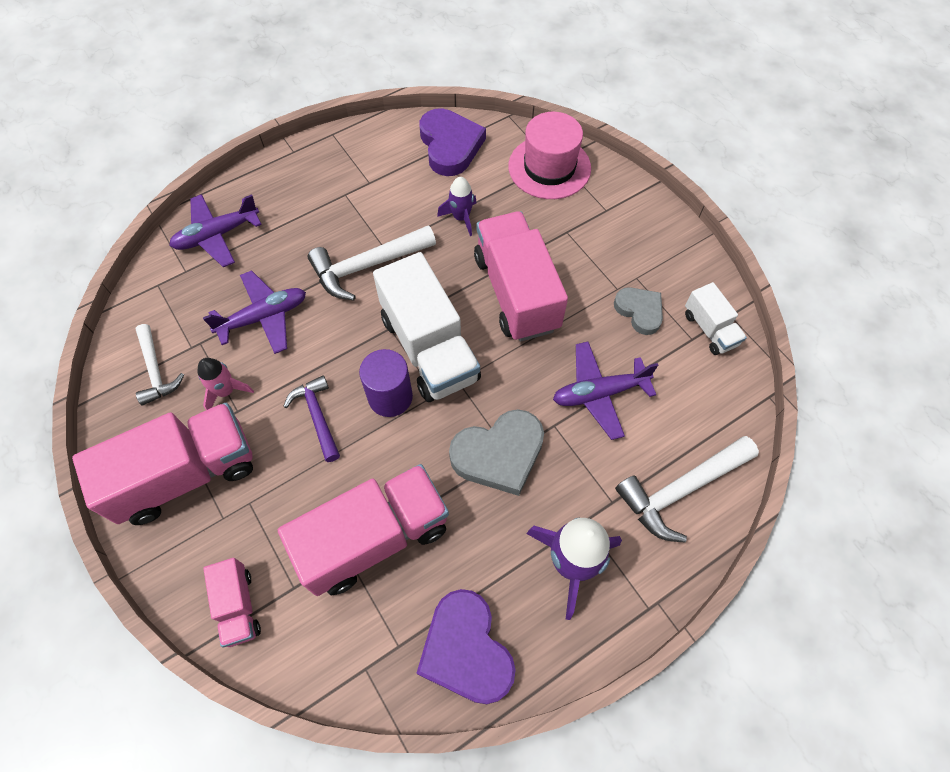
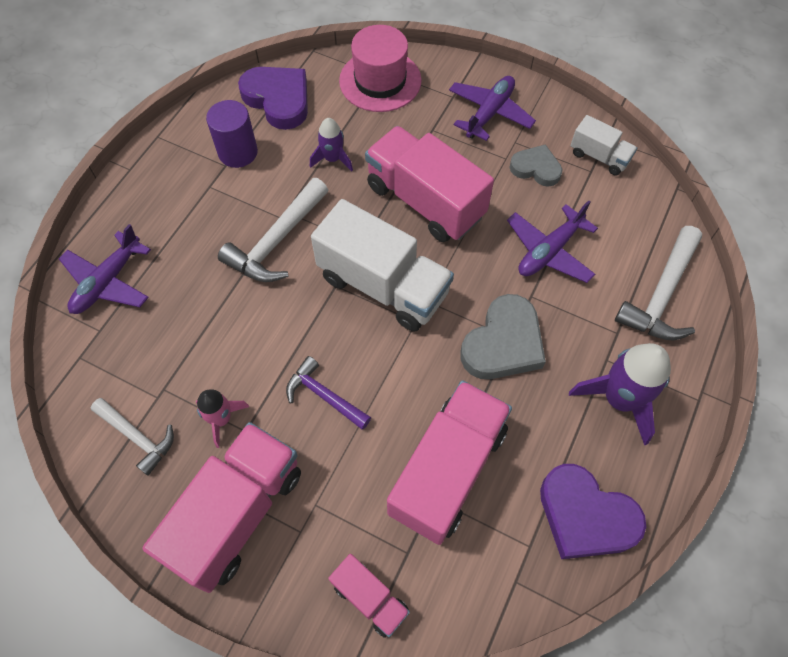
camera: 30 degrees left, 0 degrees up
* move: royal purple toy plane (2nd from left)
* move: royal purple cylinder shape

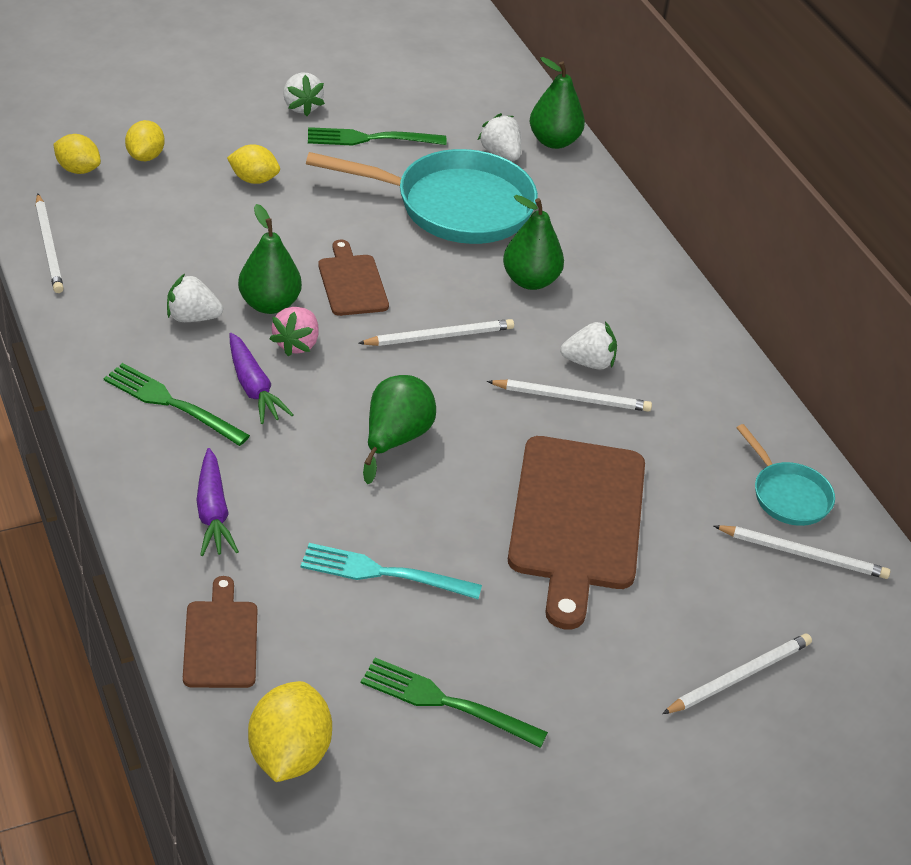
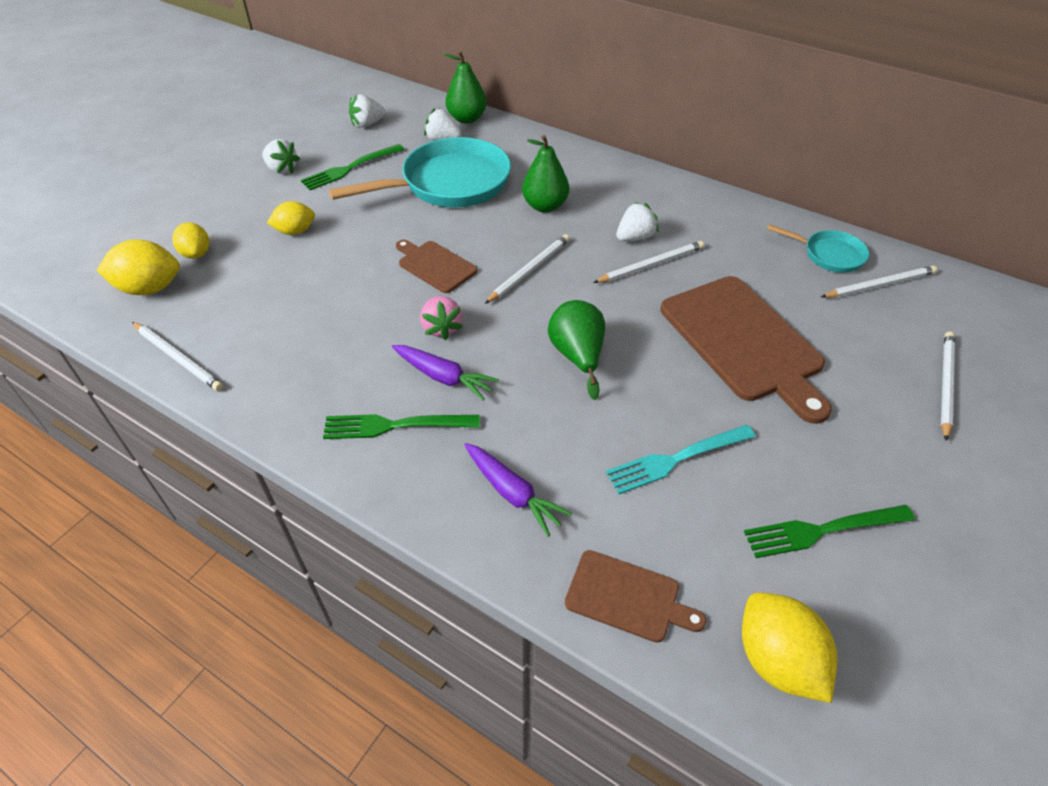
camera: 30 degrees left, 5 degrees up
* delete: leaf-green toy pear (1st from left)
* move: snow-white strawberry (1st from left in the first image) to snow-white strawberry (2nd from left)
* rotate: russet cutting board (1st from left in the first image) 150 degrees clockwise
* resize: bright yellow citrus fruit (1st from left) x1.54

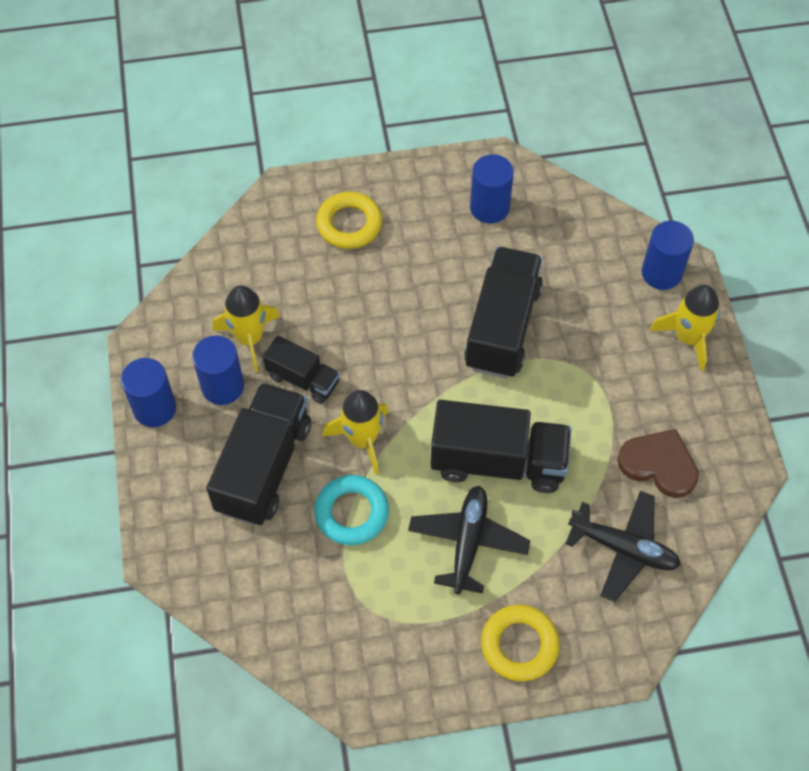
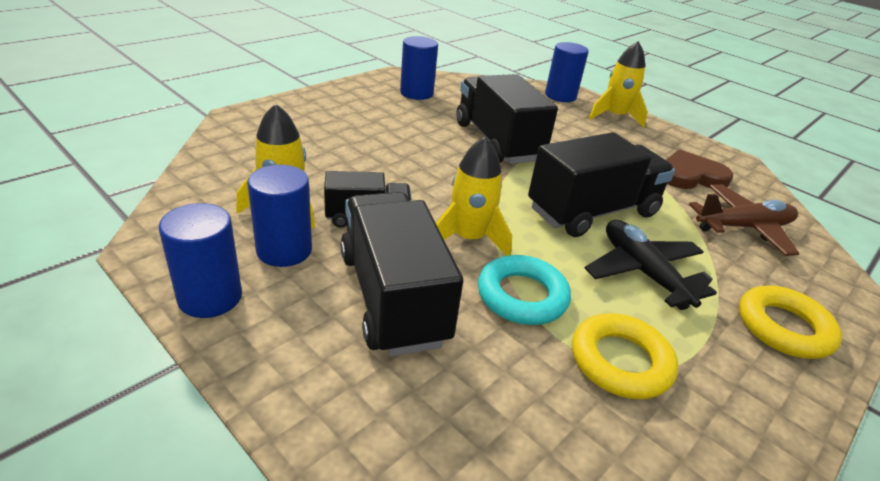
camera: 40 degrees left, 25 degrees down
* move: bright yellow hoop (1st from left)
* recolor: black toy plane (2nd from left) to russet toy plane

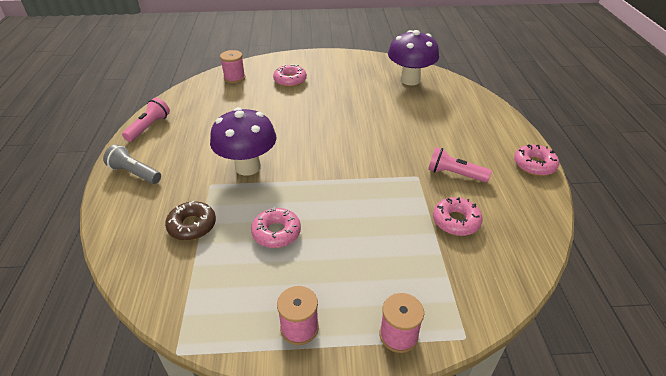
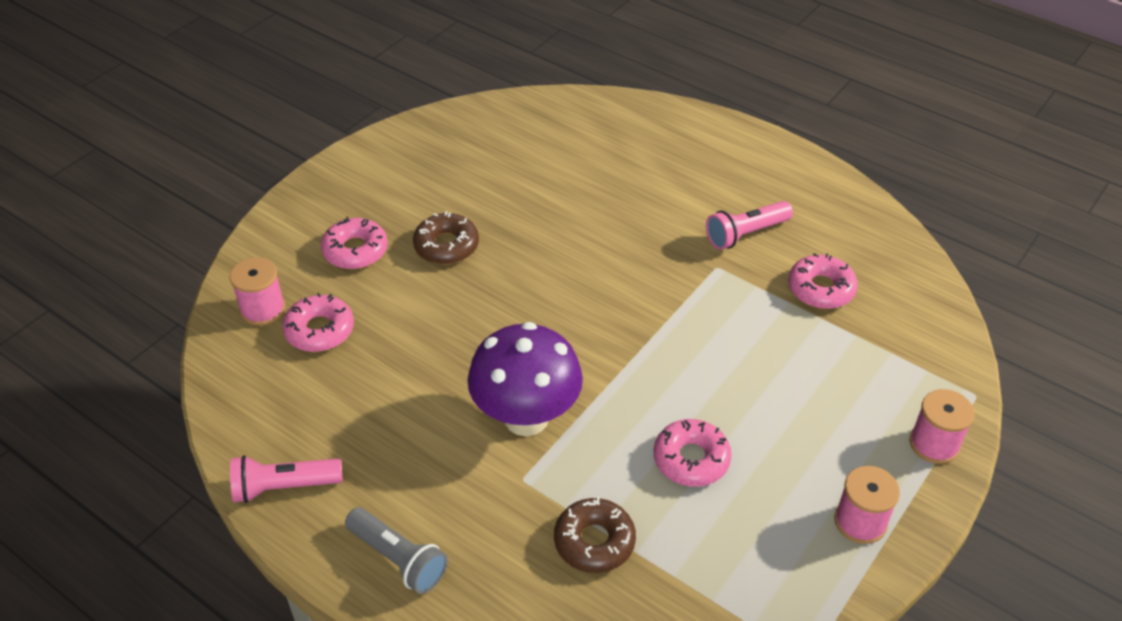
camera: 50 degrees left, 5 degrees up
* delete: royal purple mushroom (2nd from left)
* insert: russet glazed donut (1st from left)
* move: rose-pink glazed donut (4th from left in the first image) to rose-pink glazed donut (1st from left)
* rotate: grey pocket torch 120 degrees counterclockwise
* rotate: rose-pink pocket torch (1st from left) 75 degrees counterclockwise

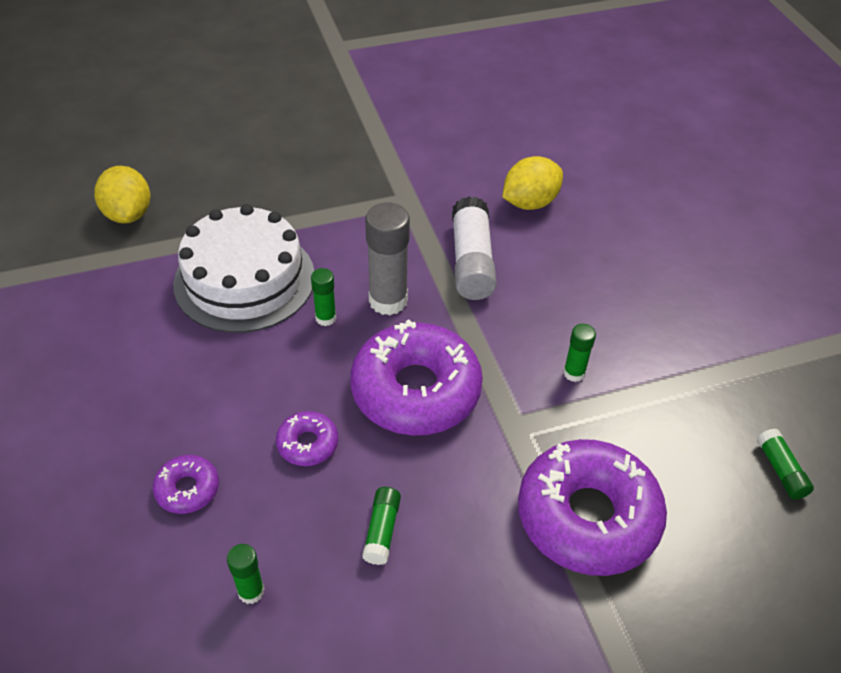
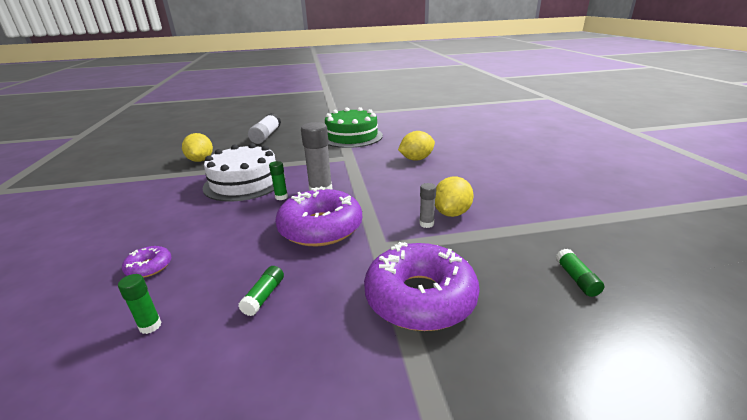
camera: 10 degrees right, 20 degrees down
* delete: royal purple glazed donut (2nd from left)
* insert: leaf-green cake
* insert: bright yellow citrus fruit (3rd from left)
* move: snow-white stick of glue
* recolor: leaf-green stick of glue (4th from left) to grey stick of glue (2nd from left)

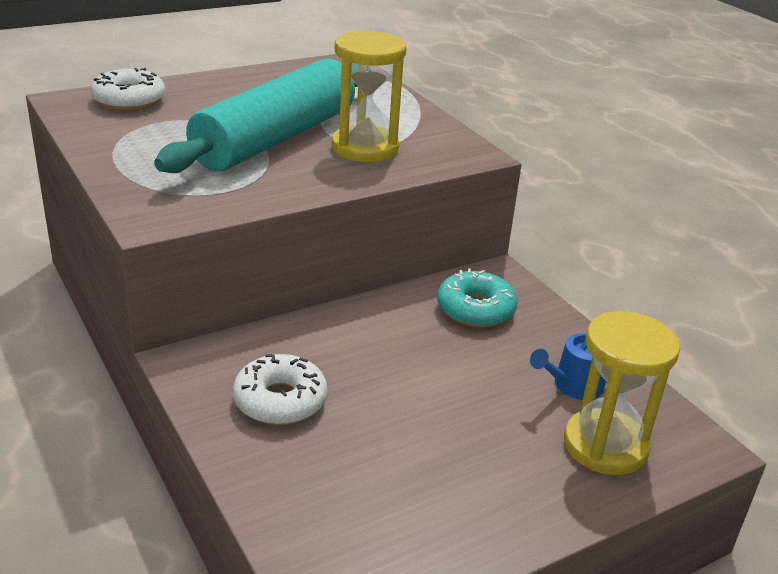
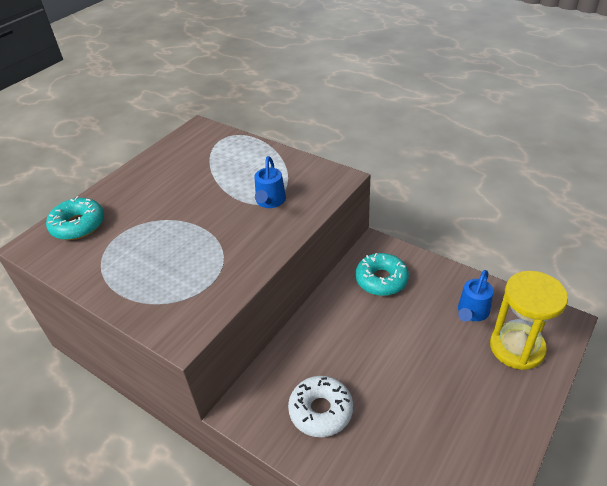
camera: 20 degrees left, 10 degrees up
* delete: teal rolling pin
* replace: bright yellow hourglass (1st from left) to blue sprinkling can (1st from left)
* recolor: snow-white glazed donut (1st from left) to teal glazed donut (1st from left)

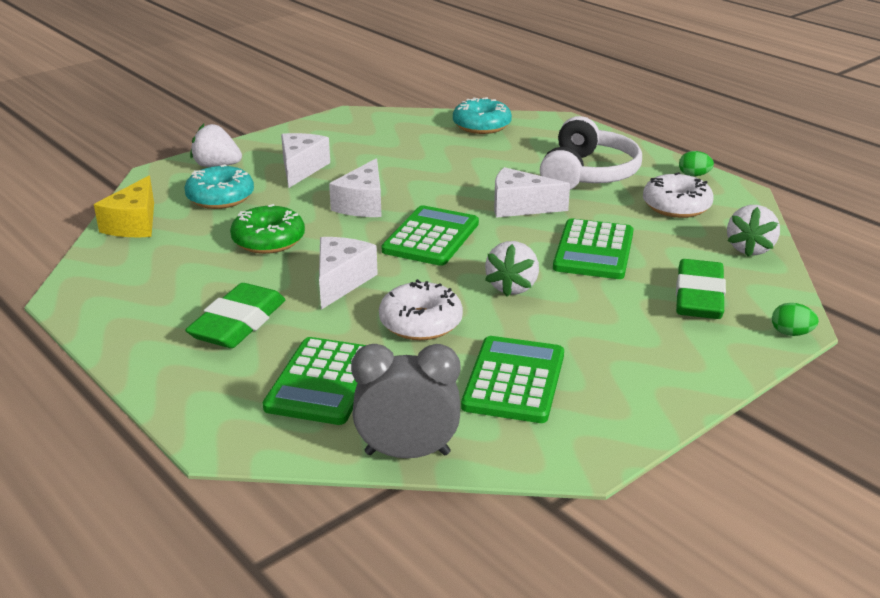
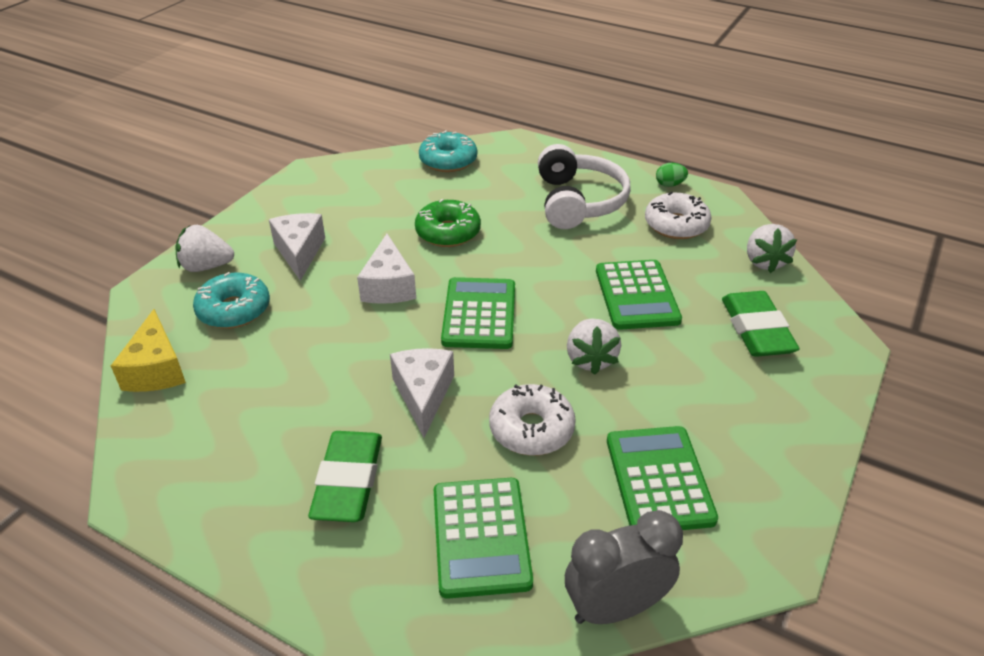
camera: 20 degrees left, 10 degrees up
* delete: snow-white piece of cheese (4th from left)
* delete: leaf-green egg (2nd from left)
* move: leaf-green glazed donut

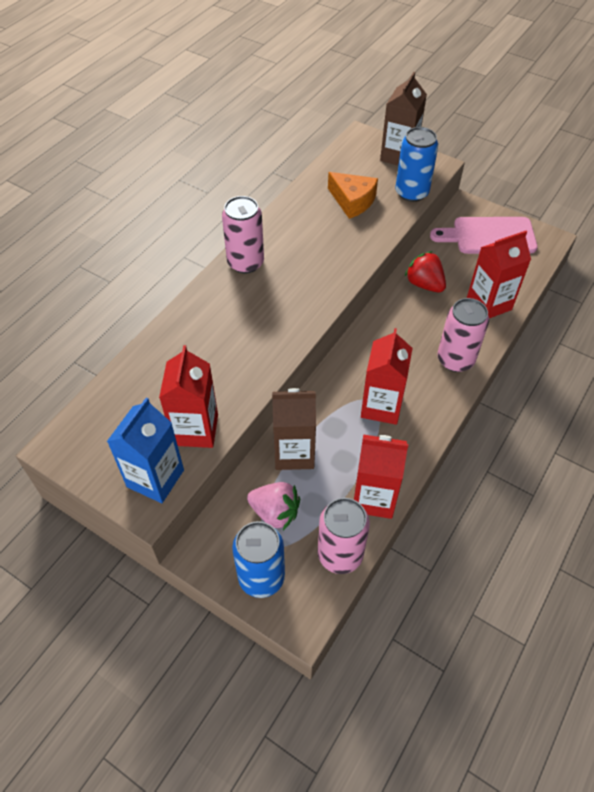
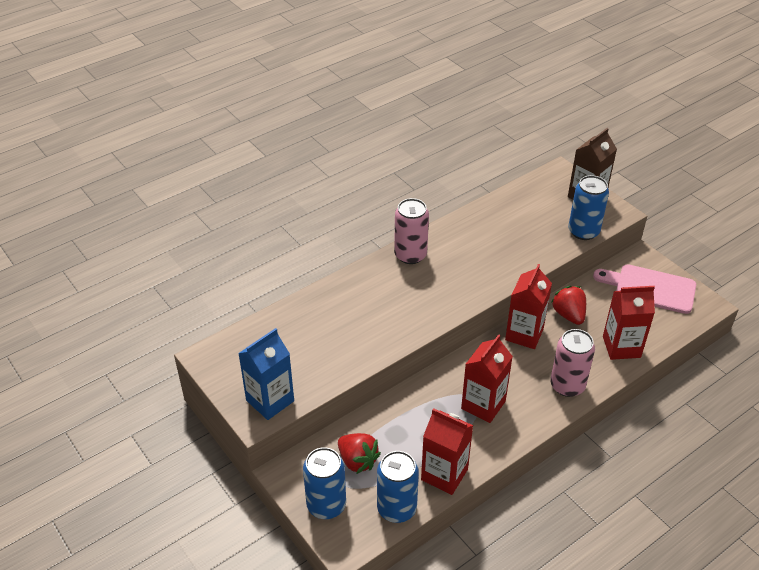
camera: 20 degrees right, 10 degrees down
* delete: russet carton (1st from left)
* delete: orange-coloured piece of cheese
* move: scarlet carton (1st from left in the first image) to scarlet carton (3rd from left)
* recolor: rose-pink strawberry to scarlet strawberry (1st from left)
* recolor: rose-pink can (2nd from left) to blue can (2nd from left)

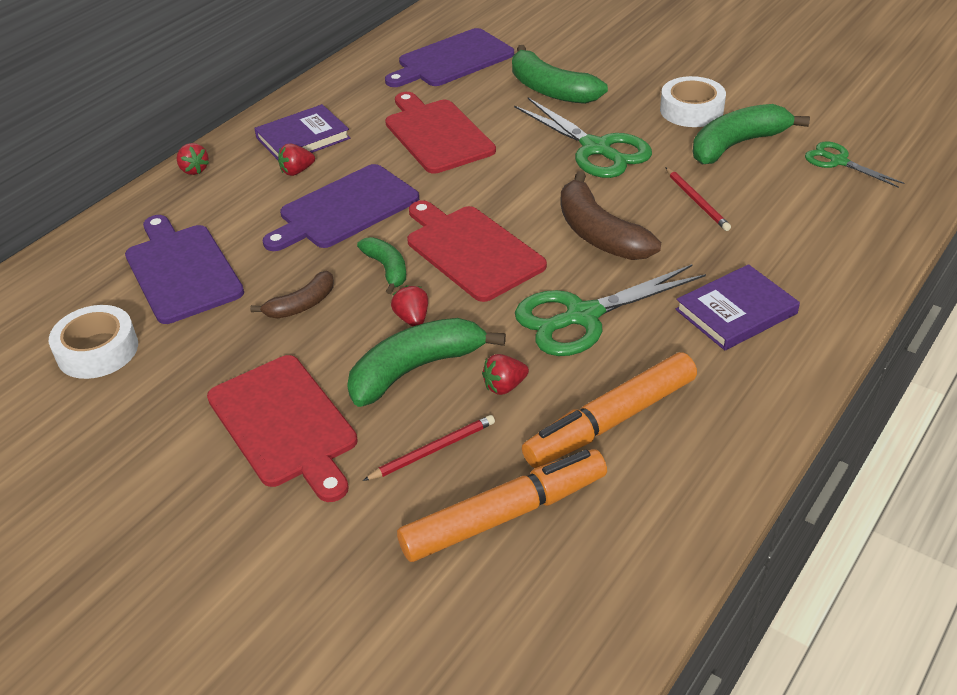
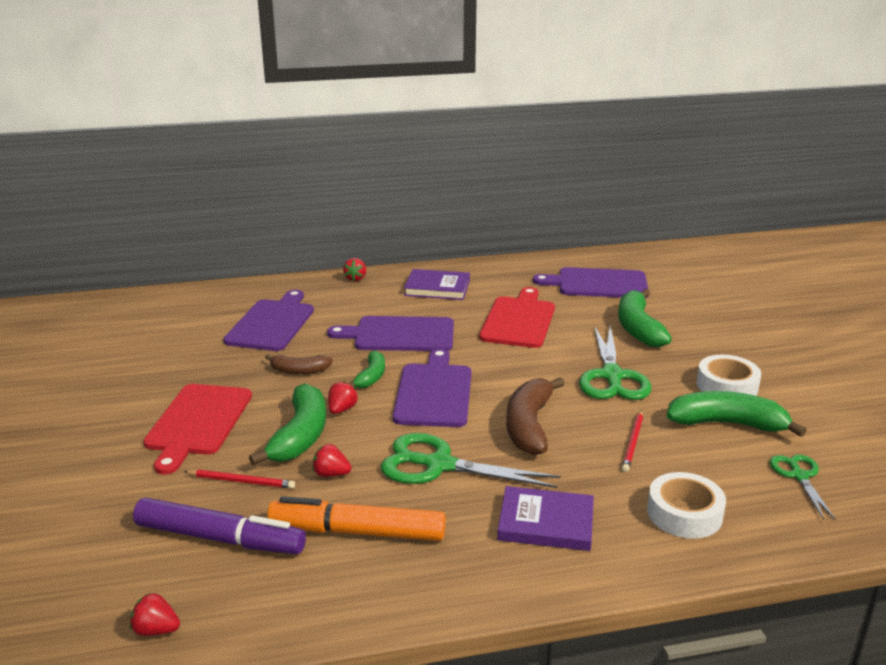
camera: 40 degrees right, 15 degrees down
* move: snow-white tape (1st from left)
* move: scarlet strawberry (2nd from left in the first image) to scarlet strawberry (1st from left)
* recolor: orange-coloured marker pen (1st from left) to royal purple marker pen
* recolor: scarlet cutting board (3rd from left) to royal purple cutting board (3rd from left)
* rotate: leaf-green banana (2nd from left in the first image) 90 degrees clockwise

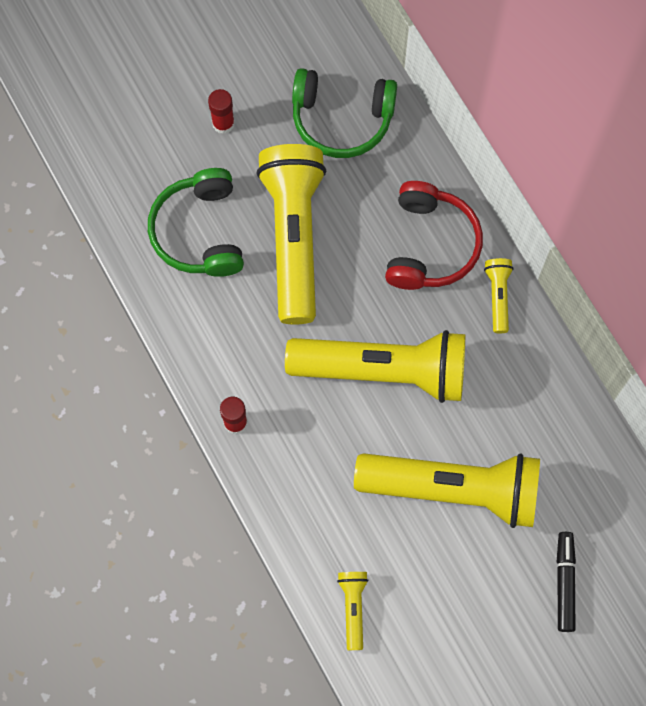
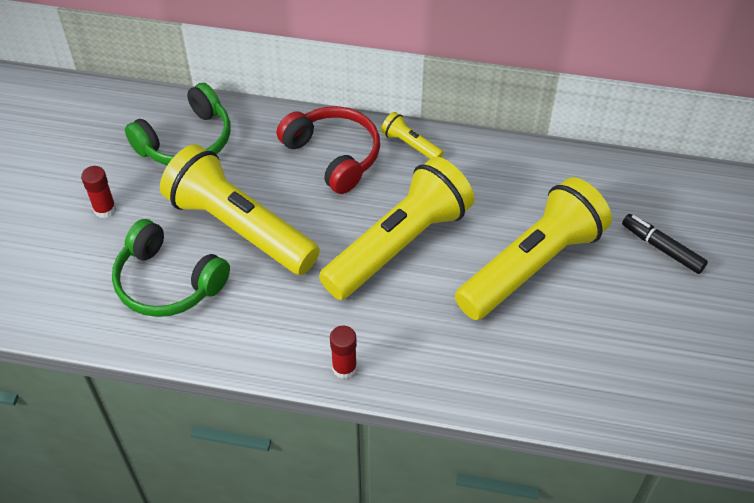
camera: 50 degrees left, 20 degrees down
* delete: bright yellow pocket torch (2nd from left)

